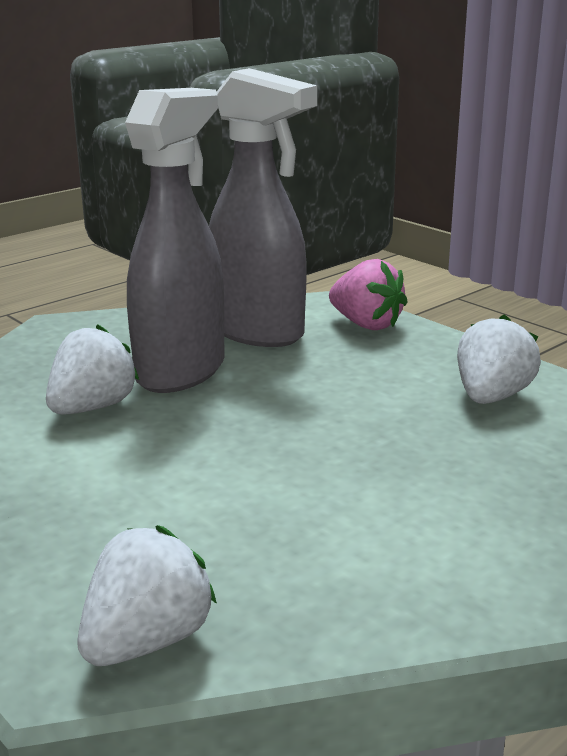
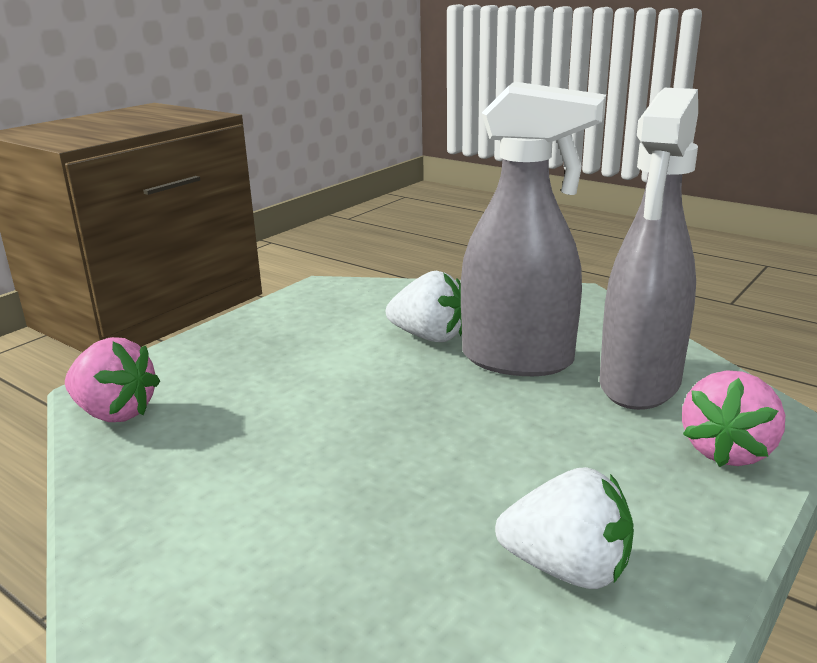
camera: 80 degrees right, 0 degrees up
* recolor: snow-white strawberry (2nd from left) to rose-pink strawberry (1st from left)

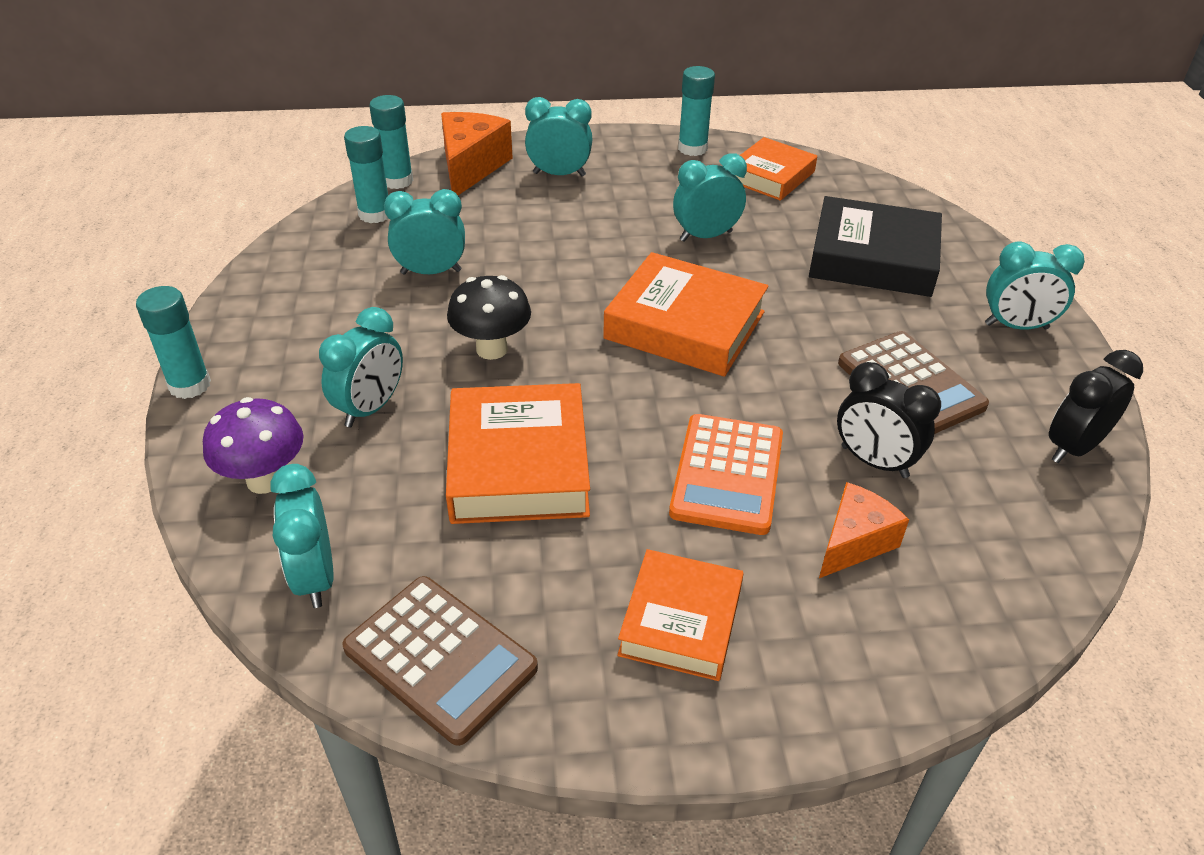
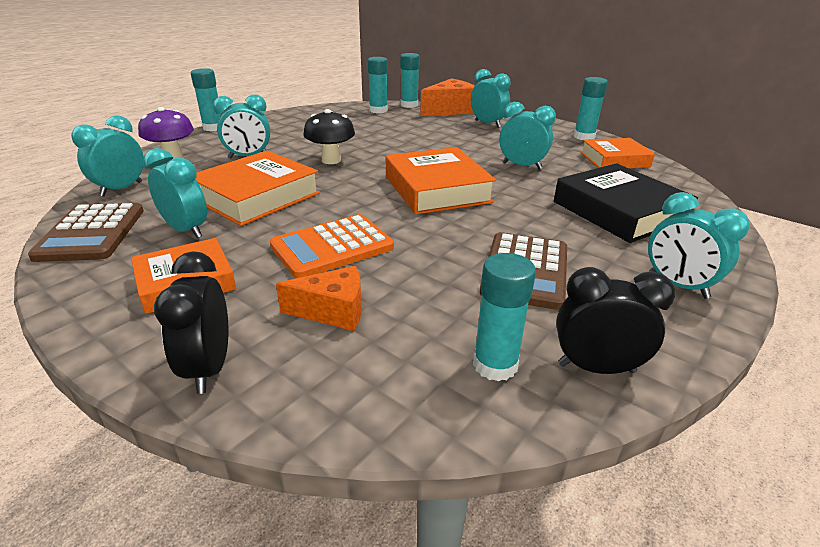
camera: 45 degrees right, 10 degrees down
* insert: teal stick of glue (4th from left)
* move: teal alarm clock (3rd from left in the first image) to teal alarm clock (2nd from left)
* move: black alarm clock (1st from left)

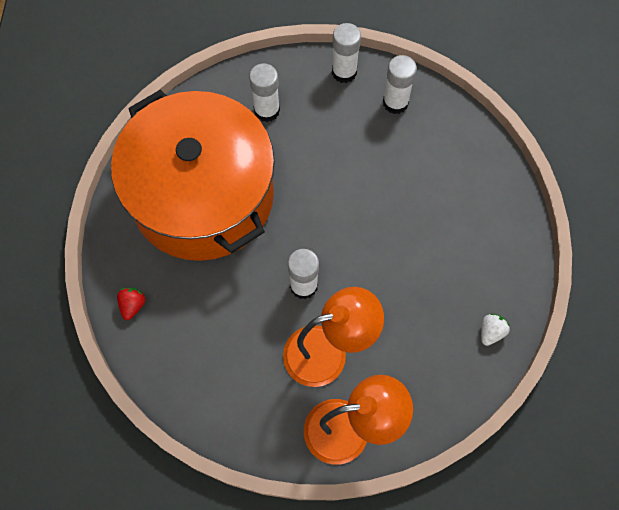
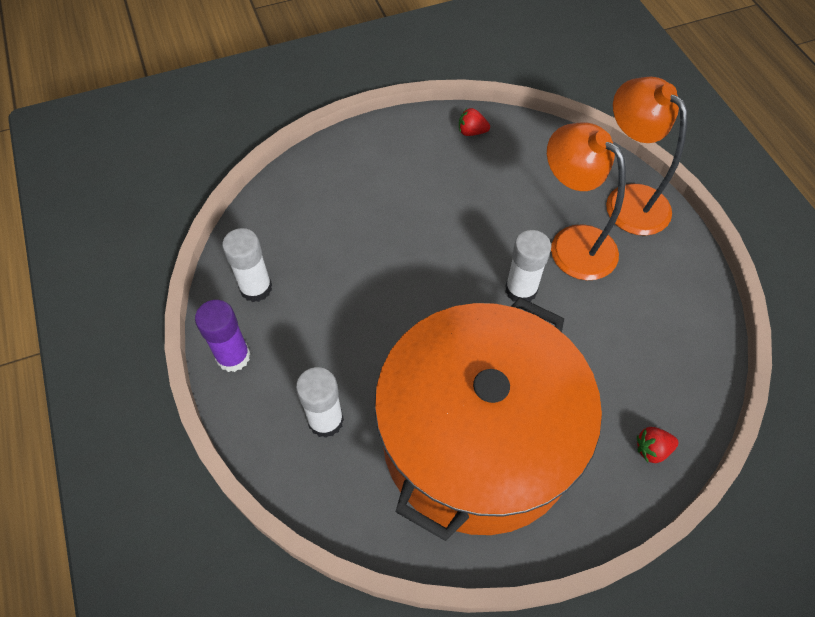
camera: 115 degrees left, 10 degrees down
* recolor: snow-white stick of glue (3rd from left) to royal purple stick of glue
* recolor: snow-white strawberry to scarlet strawberry (1st from left)

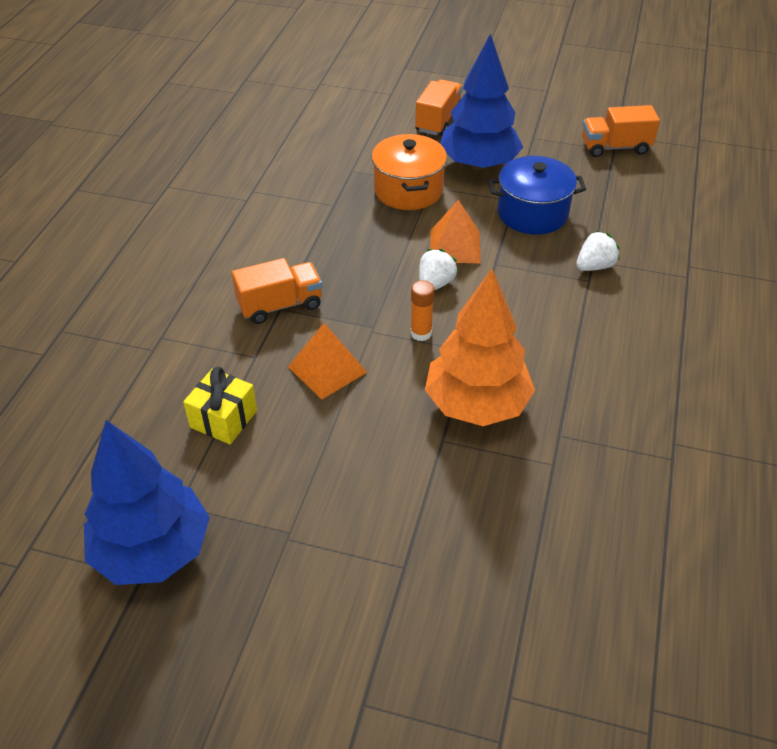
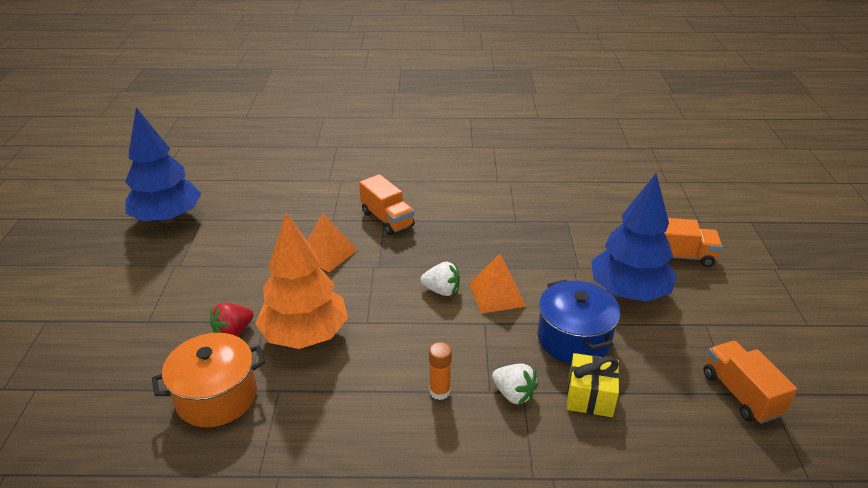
camera: 75 degrees right, 10 degrees down
* insert: scarlet strawberry
* move: bright yellow present
* move: orange-coloured stockpot
* move: orange-coloured stick of glue

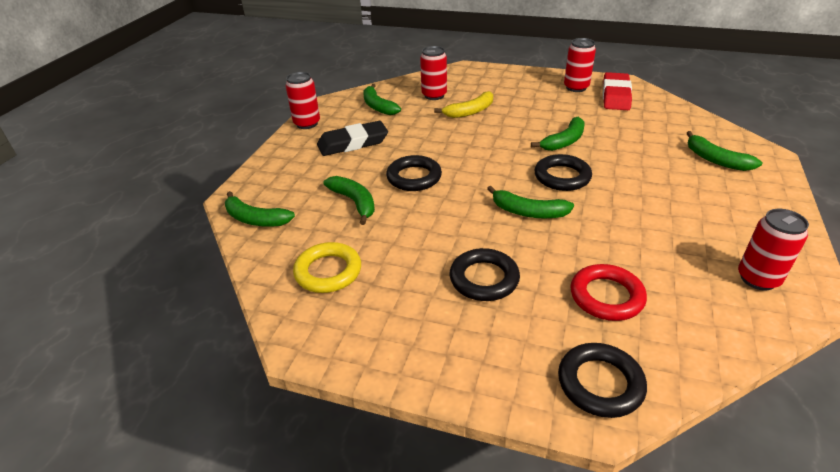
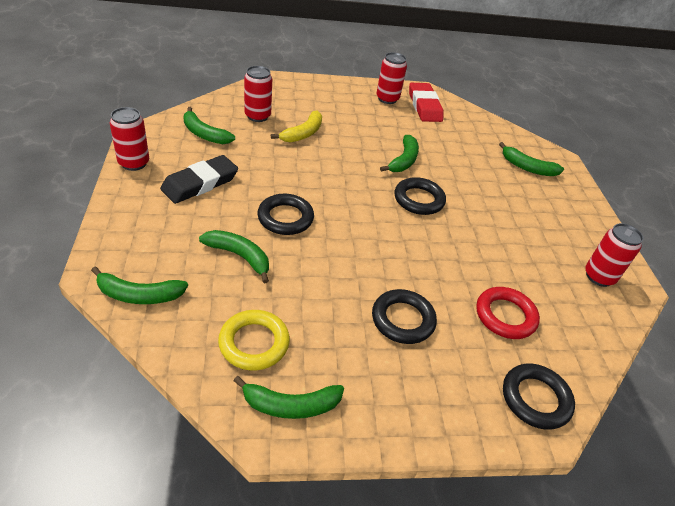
camera: 30 degrees left, 5 degrees up
* move: leaf-green banana (4th from left)

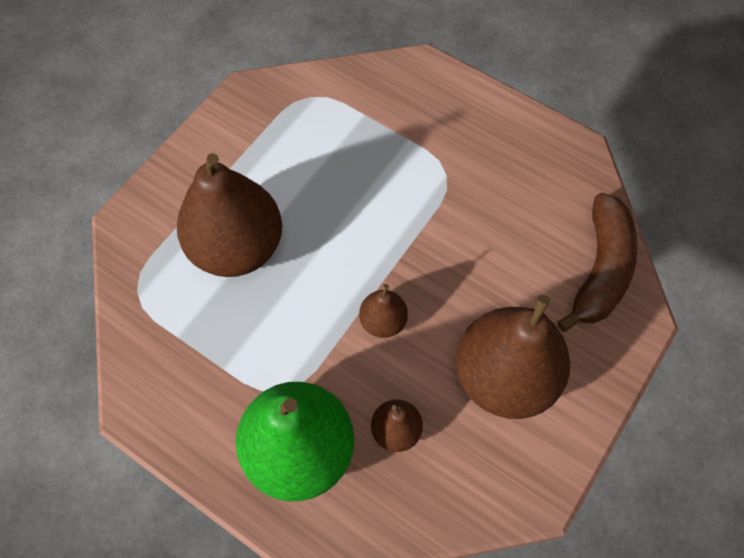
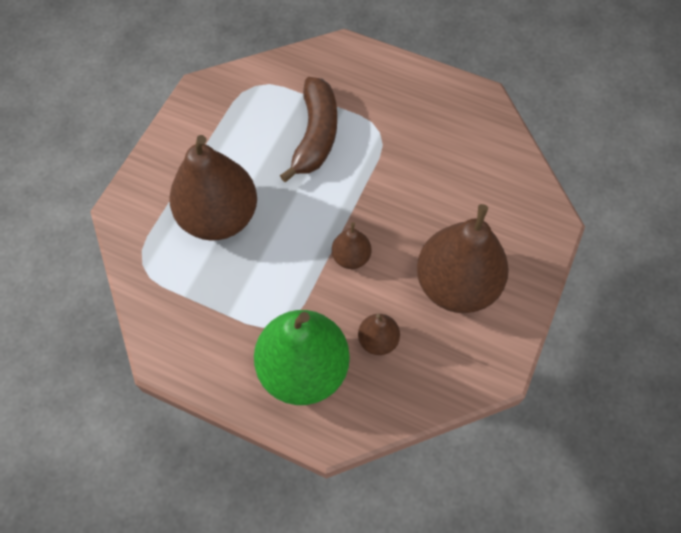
camera: 10 degrees left, 0 degrees up
* move: russet banana

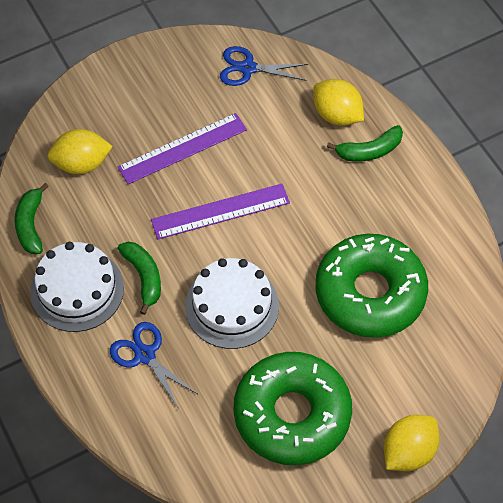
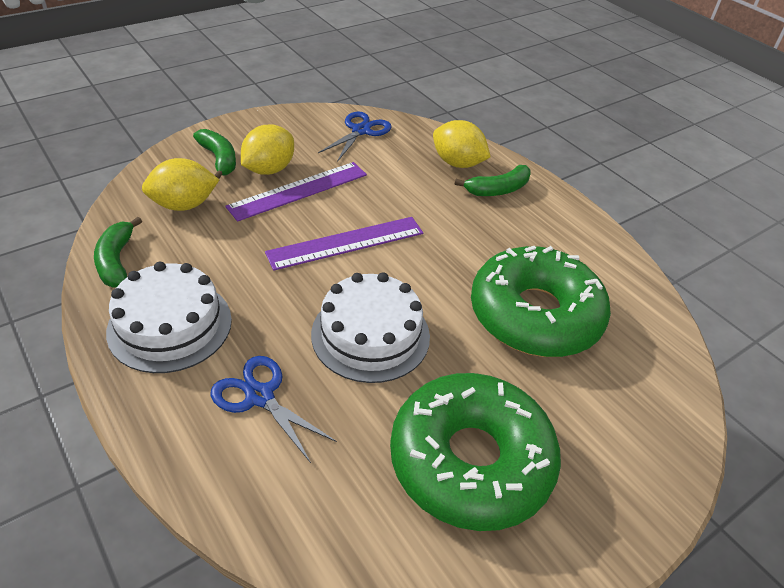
camera: 10 degrees left, 15 degrees down
* move: leaf-green banana (2nd from left)
* move: bright yellow citrus fruit (3rd from left in the first image) to bright yellow citrus fruit (2nd from left)
* rotate: blue pair of scissors (2nd from left) 120 degrees clockwise

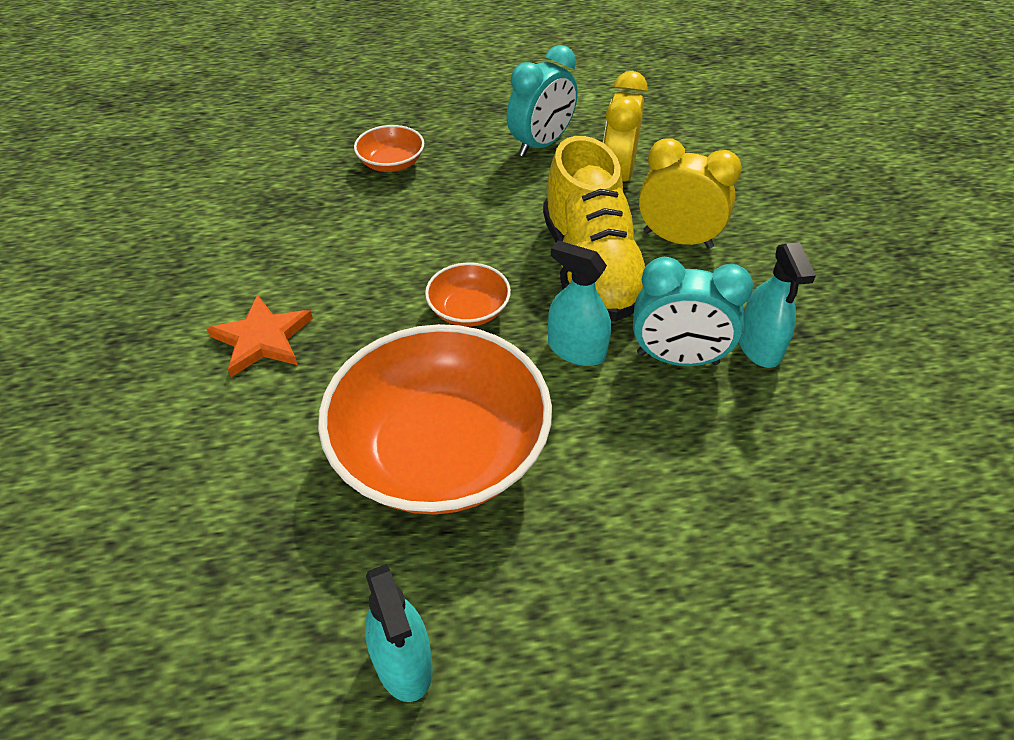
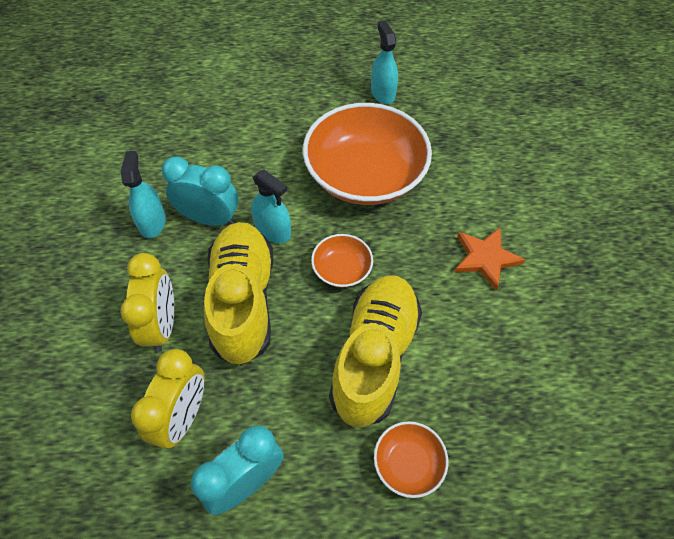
camera: 175 degrees left, 10 degrees up
* insert: bright yellow shoe (2nd from left)
* rotate: bright yellow alarm clock (2nd from left in the first image) 120 degrees counterclockwise

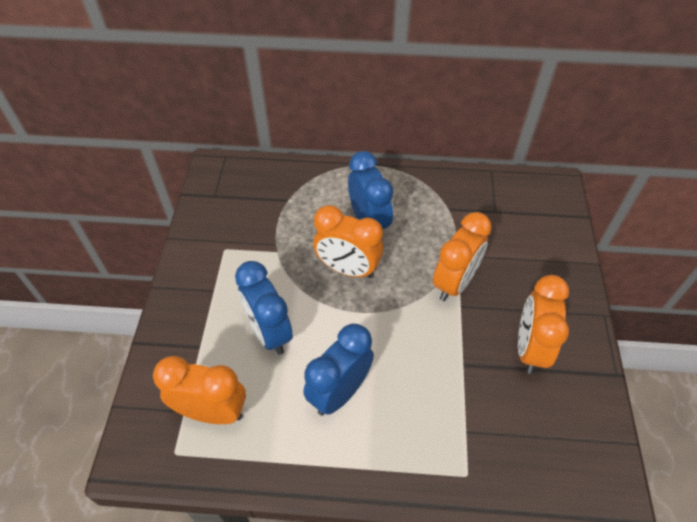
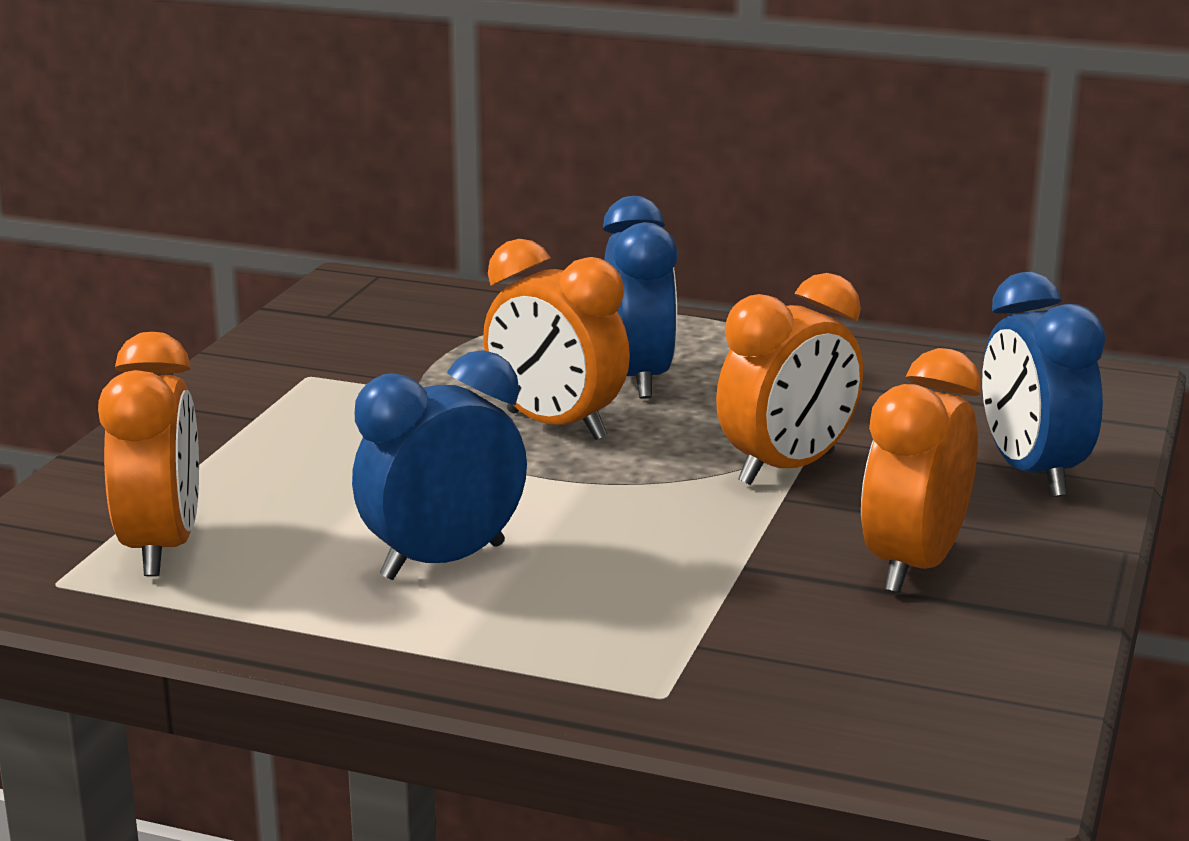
camera: 15 degrees right, 30 degrees down
* move: blue alarm clock (1st from left in the first image) to blue alarm clock (3rd from left)
* rotate: orange-coloured alarm clock (1st from left) 60 degrees clockwise

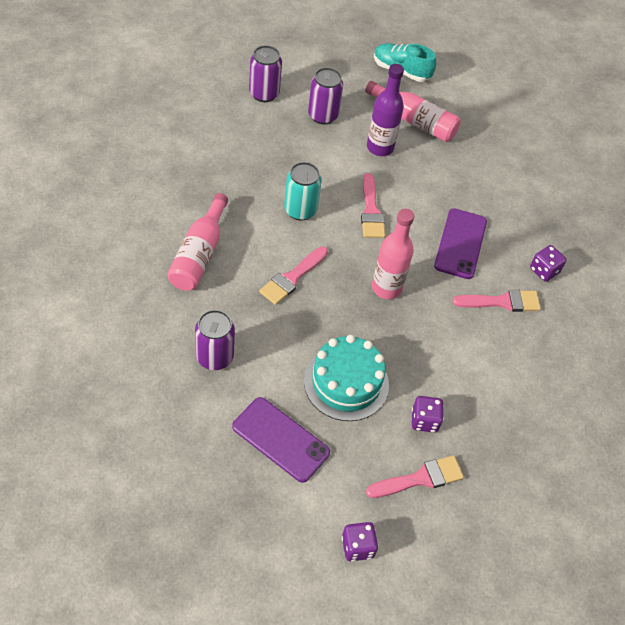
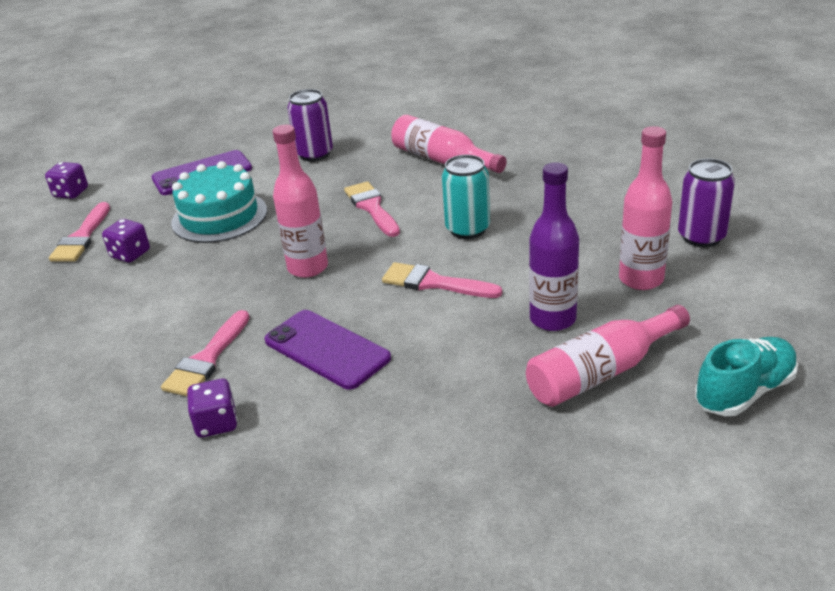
camera: 125 degrees right, 20 degrees down
* replace: royal purple can (3rd from left) to rose-pink drink bottle (4th from left)

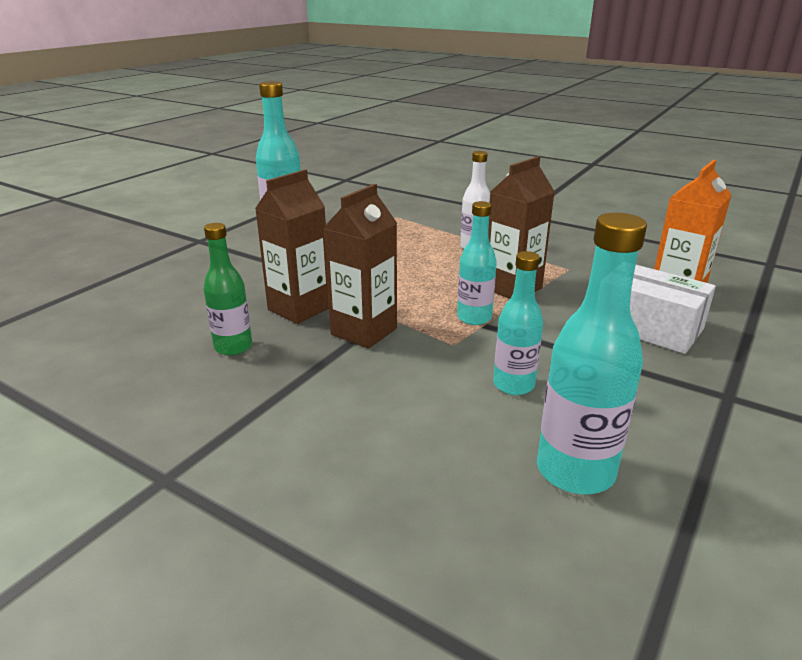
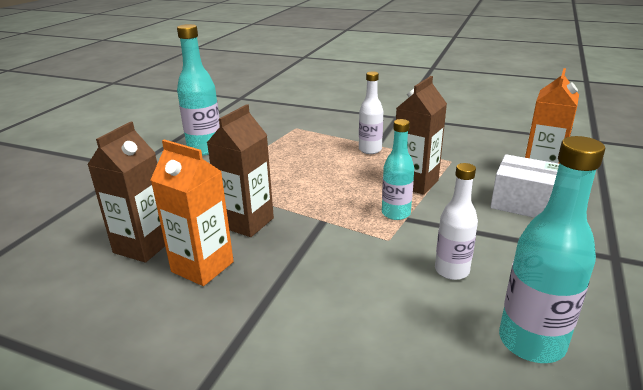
camera: 10 degrees left, 0 degrees up
* move: russet carton (2nd from left in the first image) to russet carton (1st from left)
* replace: leaf-green drink bottle to orange-coloured carton (1st from left)
* recolor: teal drink bottle (3rd from left) to snow-white drink bottle (2nd from left)

